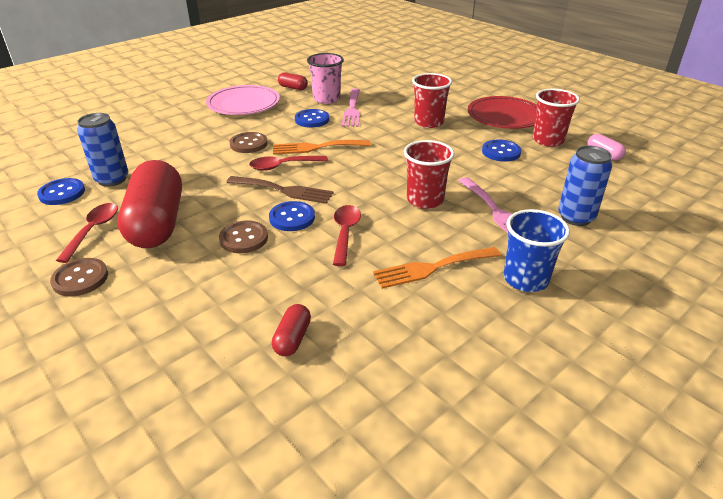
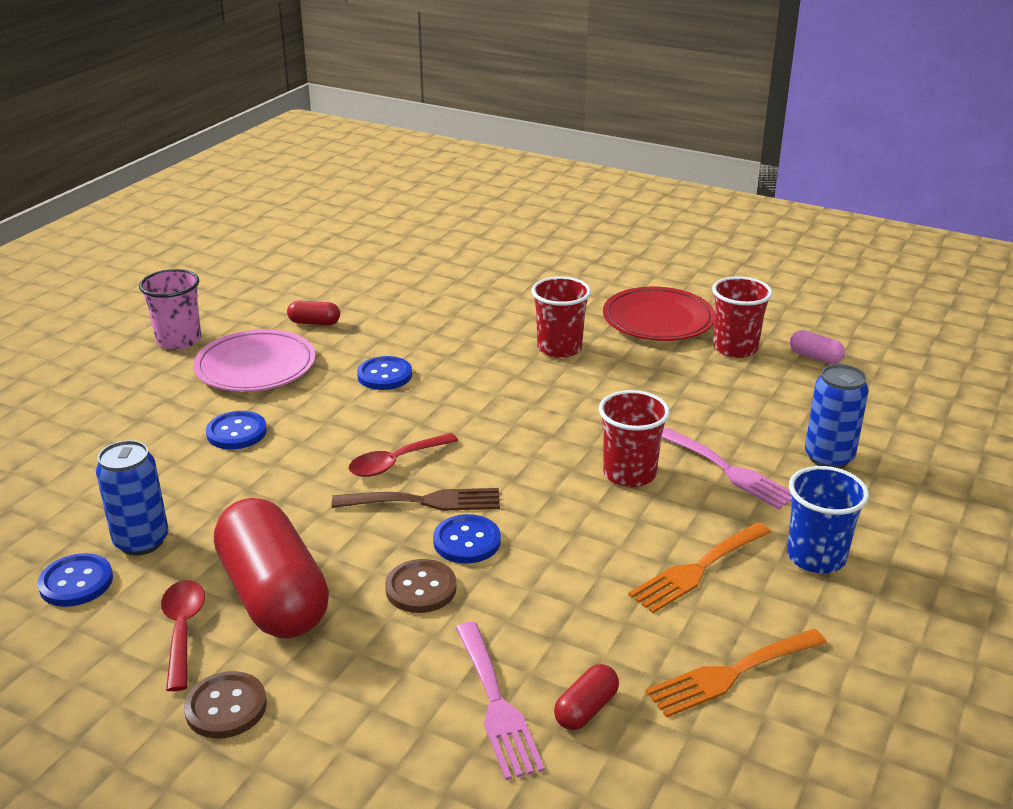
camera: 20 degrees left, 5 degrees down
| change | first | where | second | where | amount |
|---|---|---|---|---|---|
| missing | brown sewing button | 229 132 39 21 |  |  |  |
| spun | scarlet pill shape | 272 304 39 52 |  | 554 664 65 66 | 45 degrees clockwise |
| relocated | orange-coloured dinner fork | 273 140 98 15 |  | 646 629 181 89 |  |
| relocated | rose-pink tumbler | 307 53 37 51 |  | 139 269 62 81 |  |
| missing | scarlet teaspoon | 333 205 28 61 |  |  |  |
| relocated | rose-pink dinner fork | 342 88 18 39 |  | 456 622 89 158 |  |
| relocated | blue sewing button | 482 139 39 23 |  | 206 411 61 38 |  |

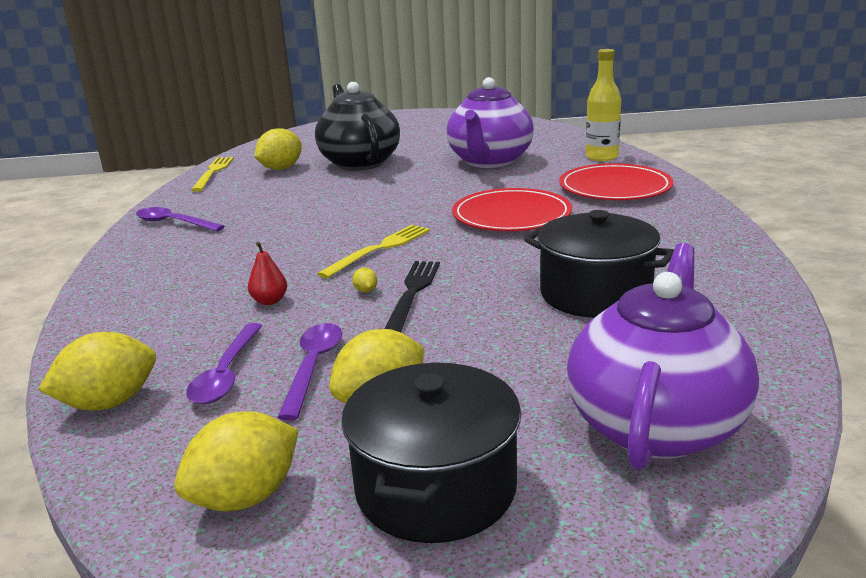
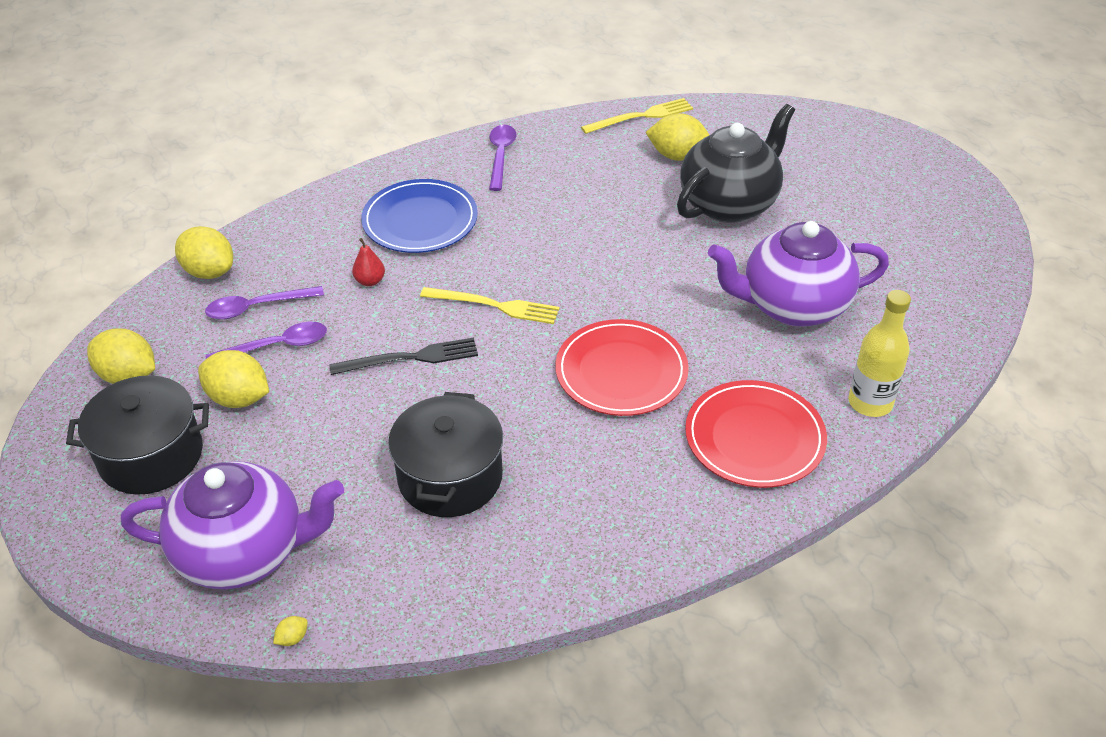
camera: 65 degrees right, 20 degrees up
| change | first | where | second | where | amount |
|---|---|---|---|---|---|
| relocated | golden lemon | 352 267 25 26 |  | 273 616 35 30 |  |
| appeared |  |  | blue flat dish | 361 179 117 74 |  |

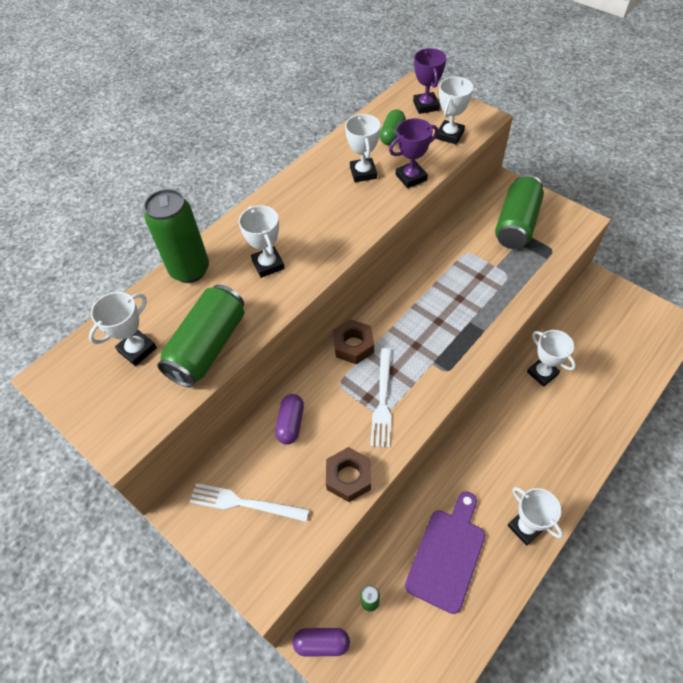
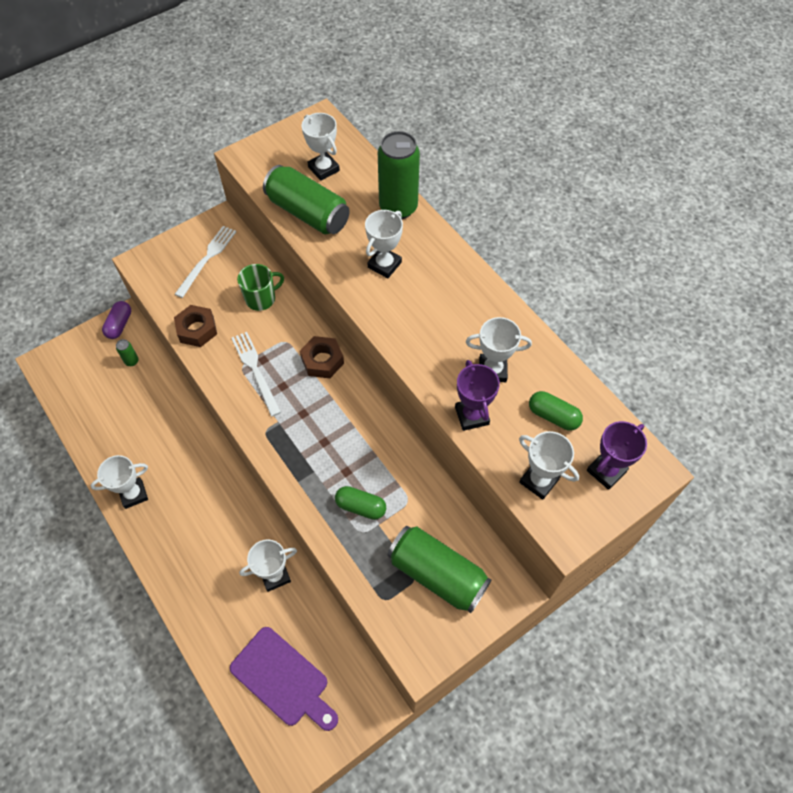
camera: 100 degrees right, 5 degrees up
| change | first | where | second | where | amount |
|---|---|---|---|---|---|
| spun | snow-white prize cup | 239 205 46 73 |  | 365 210 38 68 | 45 degrees counterclockwise |
| exchanged | violet pill shape | 275 394 29 50 | leaf-green tea mug | 237 264 47 47 |  |
| spun | snow-white dinner fork | 370 348 21 100 |  | 232 332 49 85 | 45 degrees clockwise |
| relocated | violet bread board | 405 491 80 123 |  | 230 627 108 104 |  |
| spun | violet prize cup | 413 48 34 66 |  | 587 421 60 69 | 45 degrees counterclockwise |
| appeared |  |  | leaf-green pill shape | 335 486 51 34 |  |

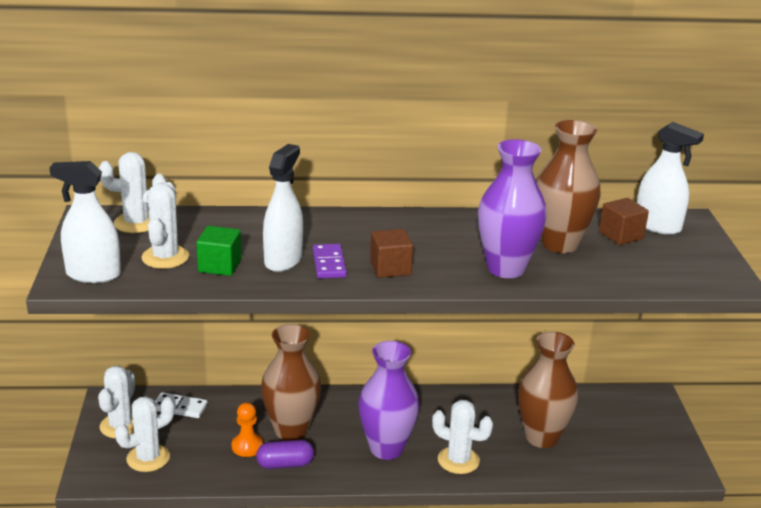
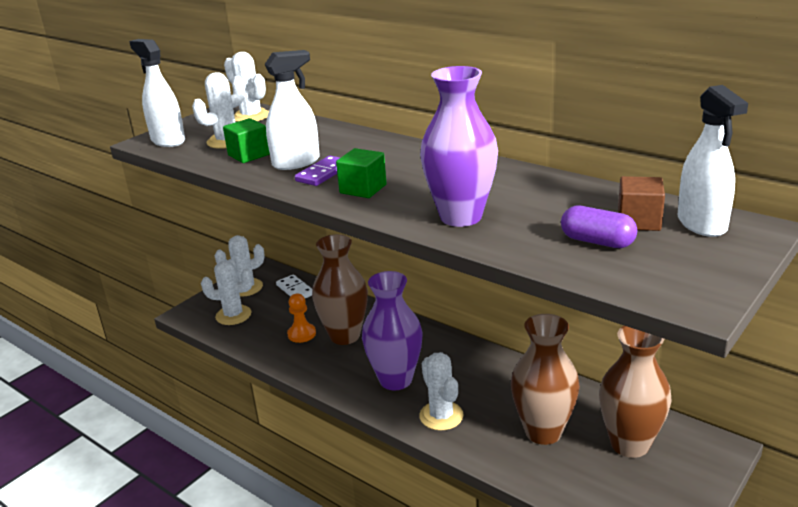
camera: 45 degrees right, 0 degrees up
| change | first | where | second | where | amount |
|---|---|---|---|---|---|
| relocated | violet pill shape | 256 440 58 29 |  | 561 205 76 43 |  |
| colour | brown solid cube | 370 229 43 49 | leaf-green solid cube | 336 148 51 50 |  |
| relocated | brown vase | 536 120 65 133 |  | 599 326 73 132 |  |

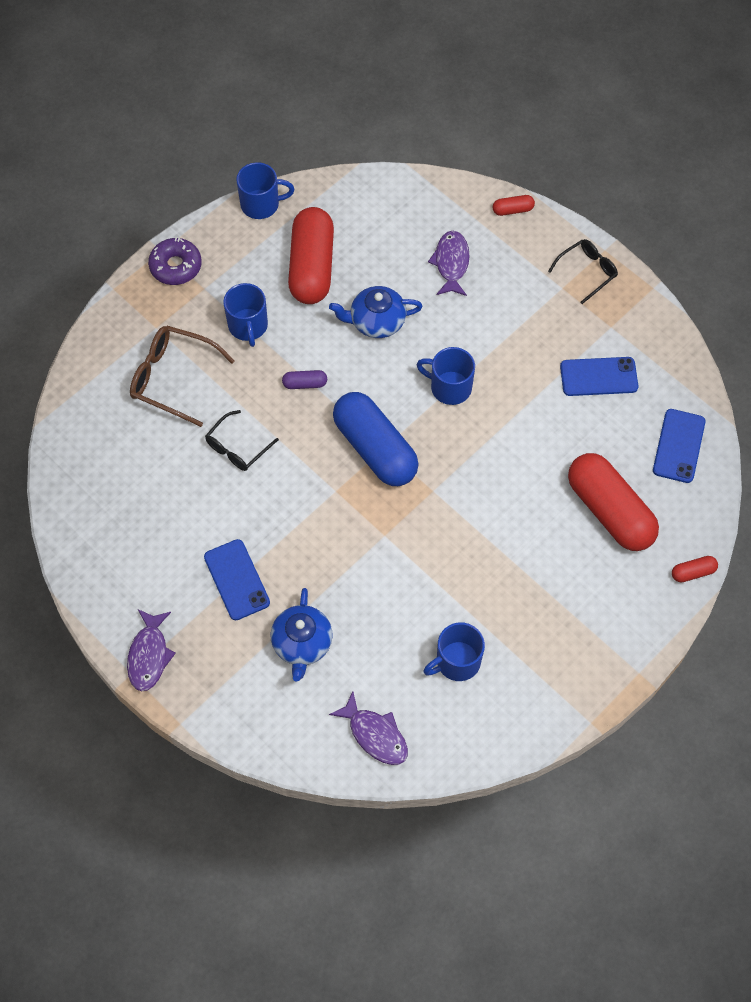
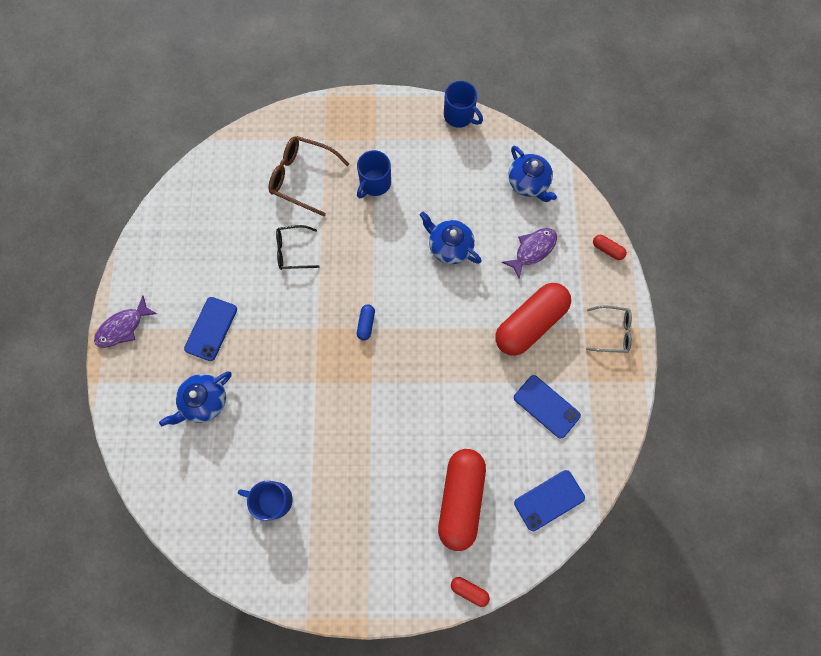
camera: 45 degrees right, 10 degrees up
| change | first | where | second | where | amount |
|---|---|---|---|---|---|
| spun | brown glasses | 130 326 105 101 |  | 268 136 81 80 | 45 degrees counterclockwise |
| missing | violet doughnut | 148 237 54 48 |  |  |  |
| missing | violet pill shape | 282 370 45 19 |  |  |  |
| relocated | scarlet pill shape | 288 207 46 97 |  | 495 283 76 73 |  |
| missing | violet fish | 329 691 79 74 |  |  |  |
| size | blue pill shape | 333 392 85 94 |  | 357 304 18 37 | x0.41 |
| missing | blue tea mug | 416 347 59 58 |  |  |  |
| colour | black glasses | 548 239 70 65 | grey glasses | 586 305 46 48 |  |
| appeared |  |  | blue china teapot | 508 146 49 56 |  |

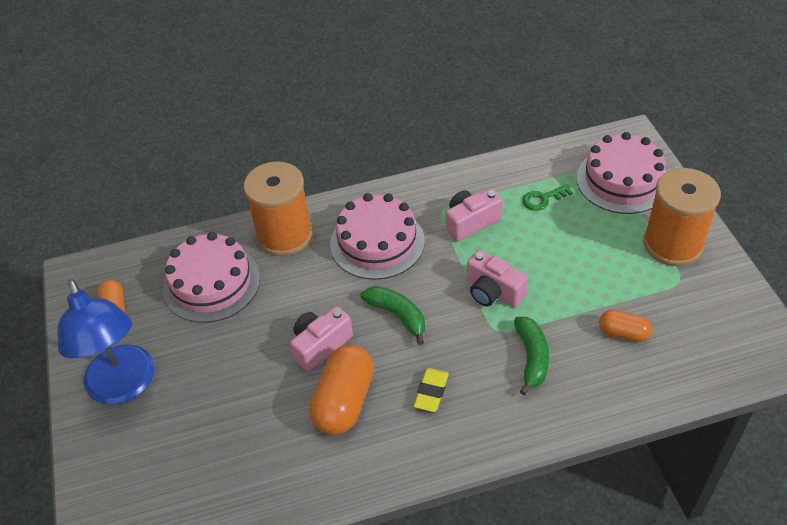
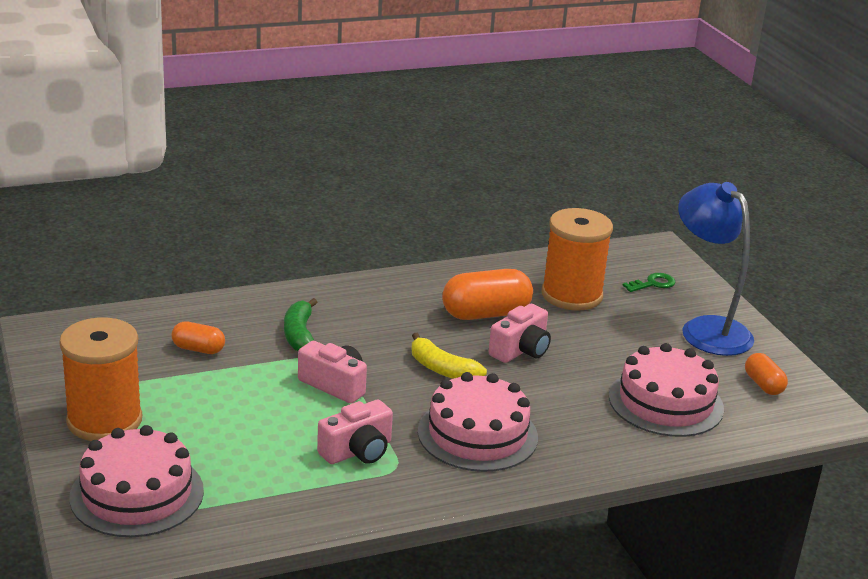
camera: 170 degrees right, 20 degrees down
| change | first | where | second | where | amount |
|---|---|---|---|---|---|
| relocated | orange-coloured spool | 244 161 69 95 |  | 542 208 71 102 |  |
| spun | orange-coloured pill shape | 309 345 65 90 |  | 442 269 91 51 | 60 degrees clockwise |
| colour | leaf-green toy banana | 361 286 64 59 | golden toy banana | 411 333 76 46 |  |
| missing | golden pencil eraser | 414 368 35 44 |  |  |  |
| relocated | leaf-green key | 523 184 50 27 |  | 622 273 53 19 |  |

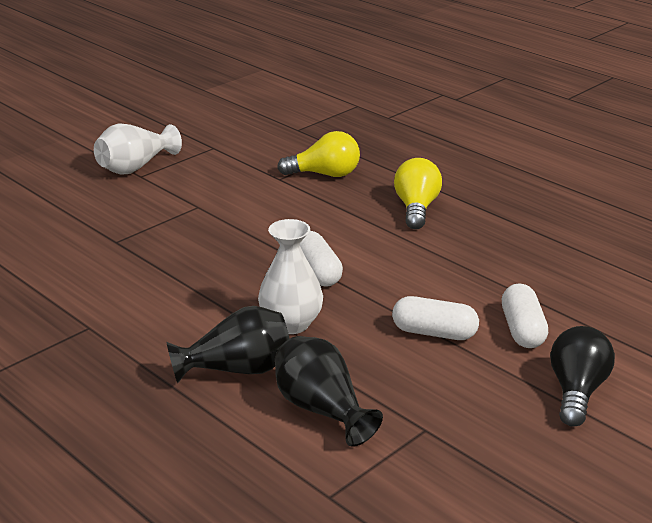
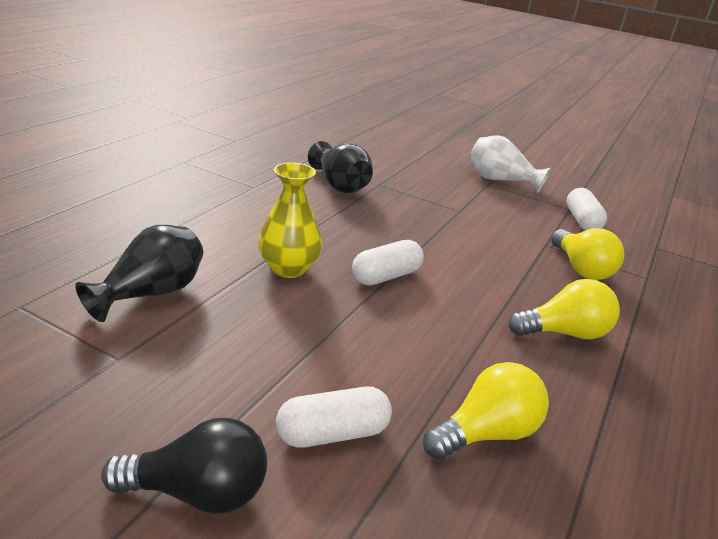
camera: 70 degrees right, 0 degrees up
| change | first | where | second | where | amount |
|---|---|---|---|---|---|
| relocated | black vase | 167 306 123 77 |  | 308 141 65 53 |  |
| colour | snow-white vase | 258 219 65 115 | golden vase | 258 162 64 116 |  |
| relocated | snow-white pill shape | 392 296 87 44 |  | 566 188 41 42 |  |
| appeared |  |  | golden light bulb | 423 362 126 98 |  |

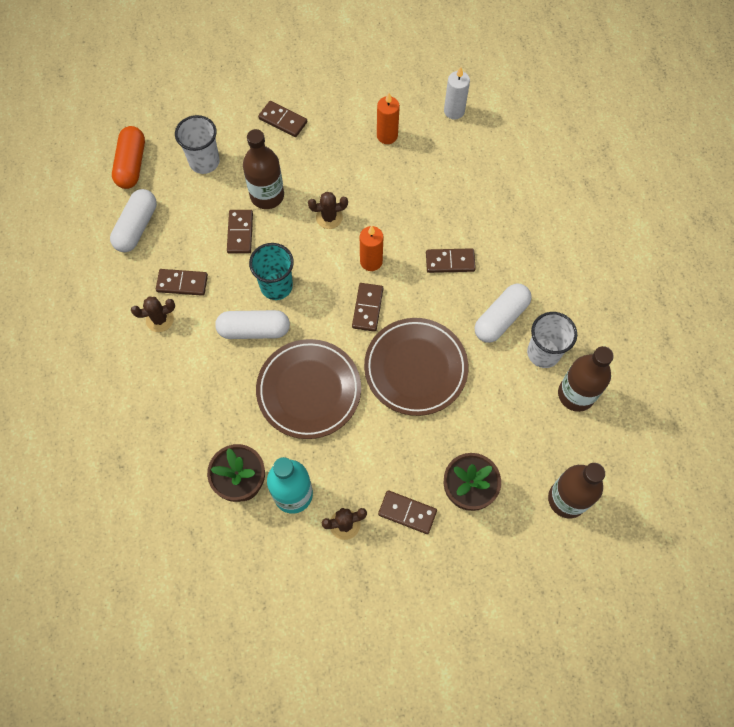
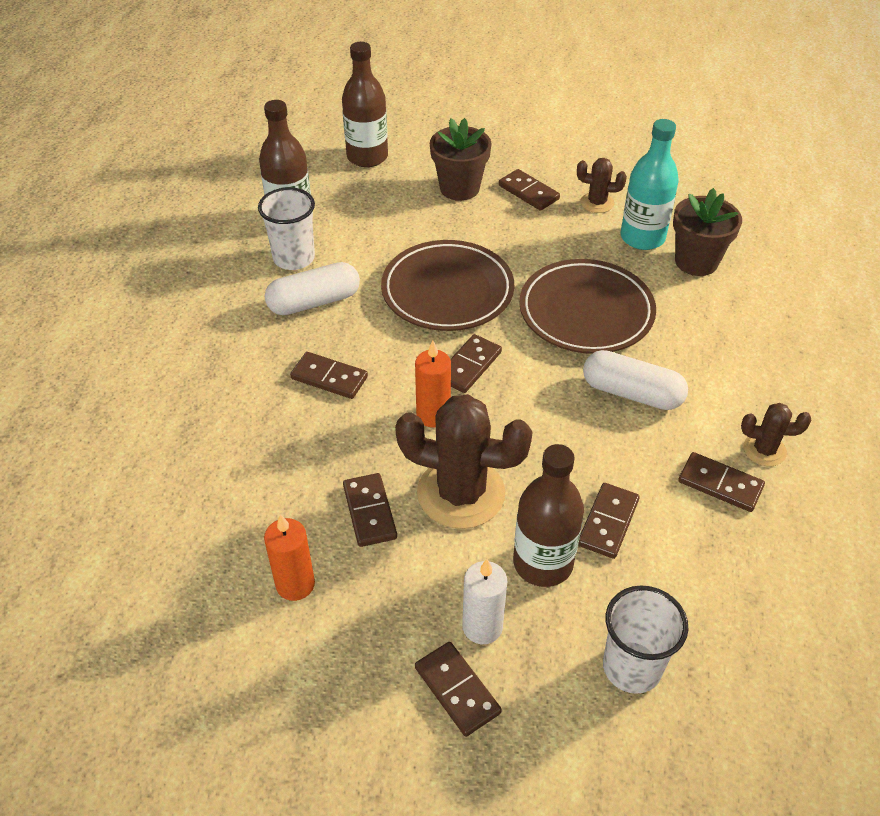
camera: 155 degrees left, 20 degrees down
| change | first | where | second | where | amount |
|---|---|---|---|---|---|
| missing | snow-white pill shape | 110 189 47 63 |  |  |  |
| missing | orange-coloured pill shape | 112 126 33 63 |  |  |  |
| missing | teal tumbler | 249 243 45 57 |  |  |  |
| size | brown cactus | 308 192 40 37 |  | 395 394 138 135 | x2.00 |
| relocated | snow-white wax candle | 444 67 26 52 |  | 462 559 45 85 |  |
| appeared |  |  | brown domino piece | 343 473 54 74 |  |

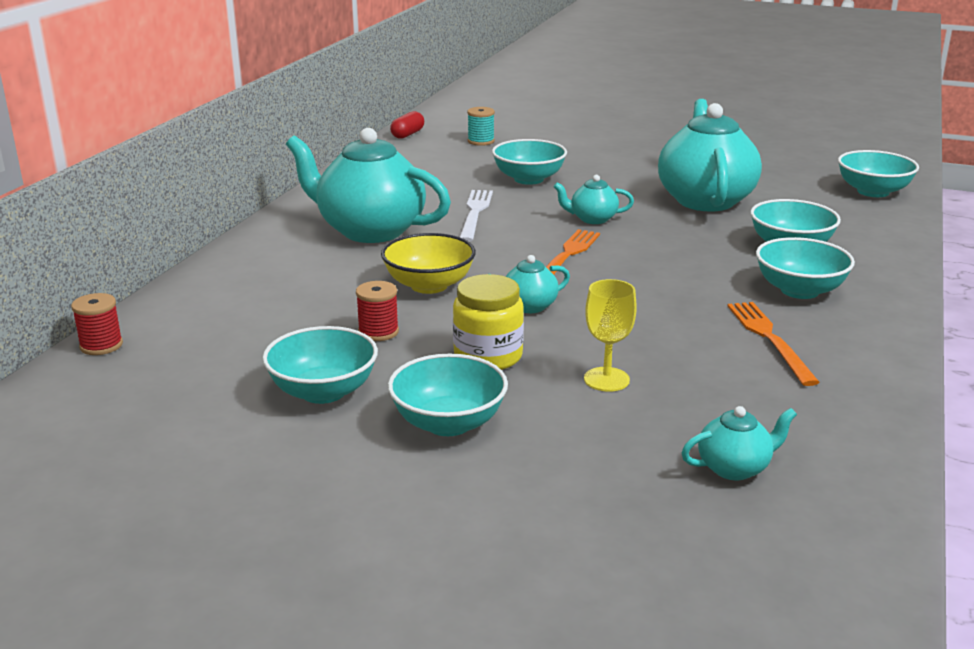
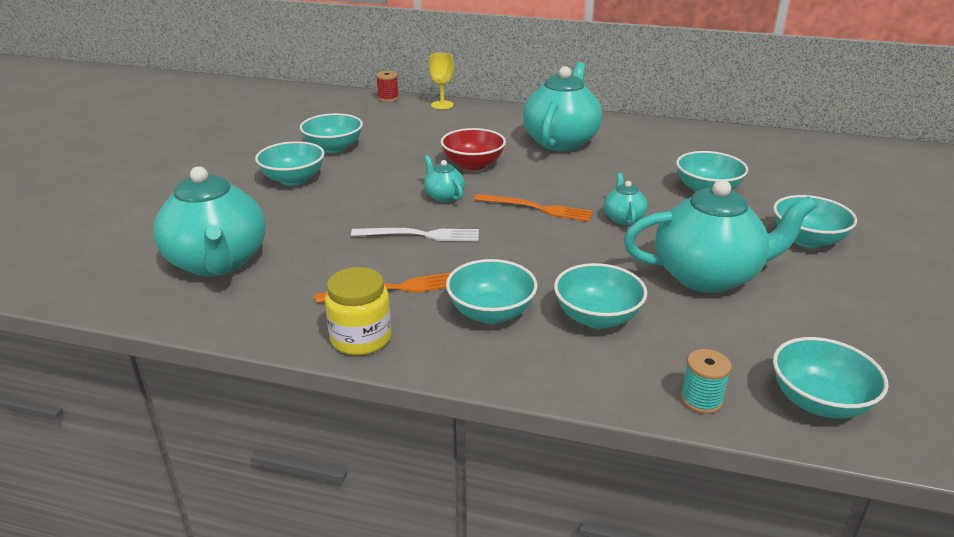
camera: 85 degrees right, 5 degrees up
| change | first | where | second | where | amount |
|---|---|---|---|---|---|
| missing | scarlet spool | 356 281 43 60 |  |  |  |
| colour | golden bowl | 381 233 95 61 | scarlet bowl | 441 128 65 42 |  |
| missing | scarlet pill shape | 390 111 34 28 |  |  |  |
| relocated | golden jar | 453 274 71 96 |  | 325 267 66 88 |  |
| relocated | snow-white dinner fork | 460 190 33 52 |  | 351 228 128 13 |  |
| relocated | teal spool | 467 107 28 39 |  | 680 349 52 65 |  |
| relocated | golden wine glass | 584 279 53 113 |  | 429 53 25 56 |  |
| size | teal china teapot | 682 406 115 74 |  | 153 166 112 111 | x2.21 |
| appeared |  |  | teal bowl | 773 195 84 53 |  |

